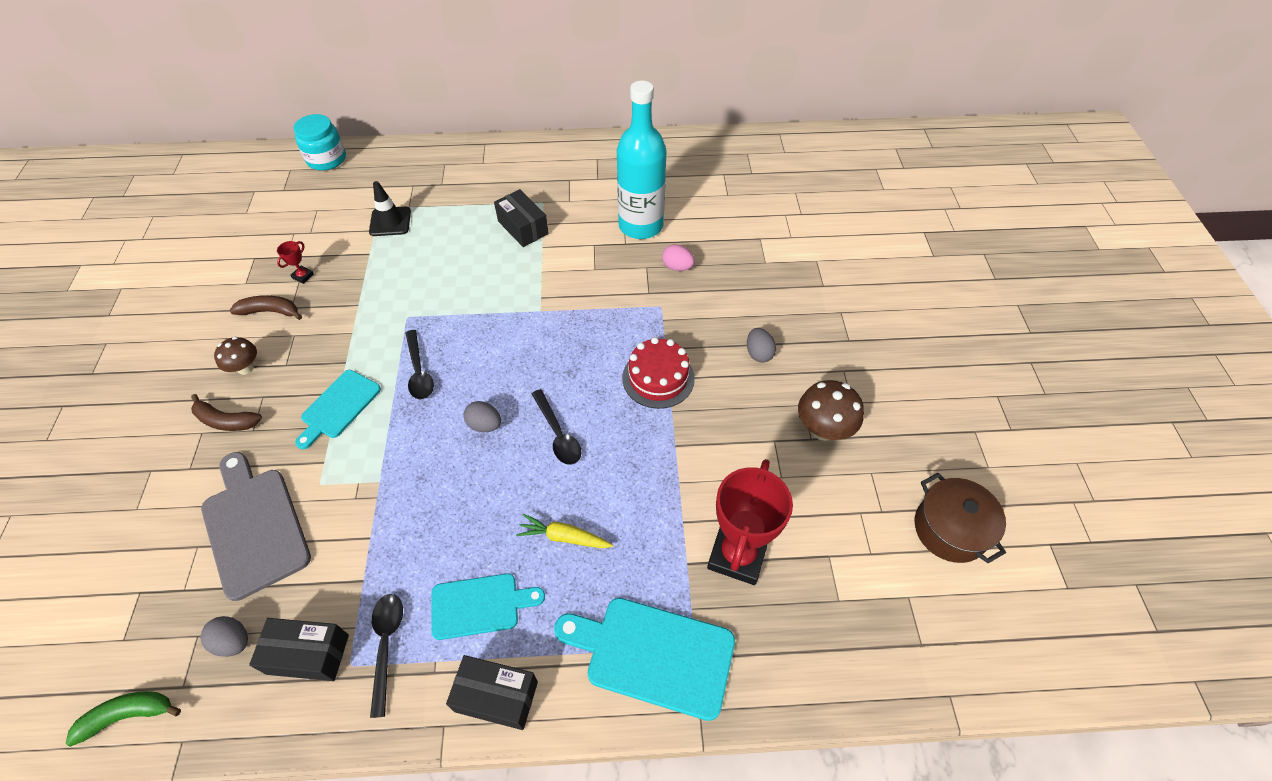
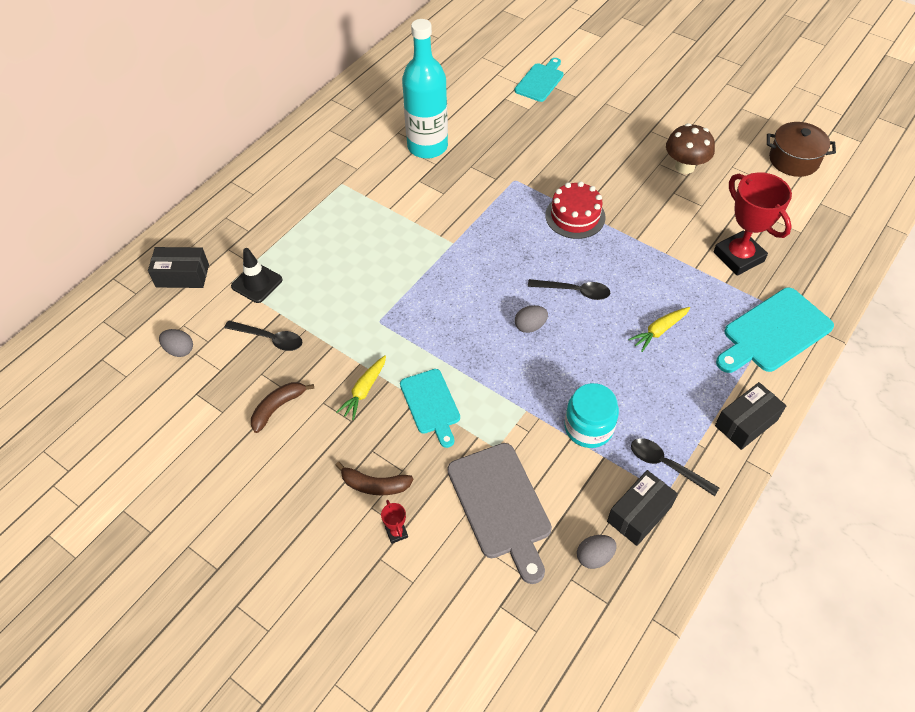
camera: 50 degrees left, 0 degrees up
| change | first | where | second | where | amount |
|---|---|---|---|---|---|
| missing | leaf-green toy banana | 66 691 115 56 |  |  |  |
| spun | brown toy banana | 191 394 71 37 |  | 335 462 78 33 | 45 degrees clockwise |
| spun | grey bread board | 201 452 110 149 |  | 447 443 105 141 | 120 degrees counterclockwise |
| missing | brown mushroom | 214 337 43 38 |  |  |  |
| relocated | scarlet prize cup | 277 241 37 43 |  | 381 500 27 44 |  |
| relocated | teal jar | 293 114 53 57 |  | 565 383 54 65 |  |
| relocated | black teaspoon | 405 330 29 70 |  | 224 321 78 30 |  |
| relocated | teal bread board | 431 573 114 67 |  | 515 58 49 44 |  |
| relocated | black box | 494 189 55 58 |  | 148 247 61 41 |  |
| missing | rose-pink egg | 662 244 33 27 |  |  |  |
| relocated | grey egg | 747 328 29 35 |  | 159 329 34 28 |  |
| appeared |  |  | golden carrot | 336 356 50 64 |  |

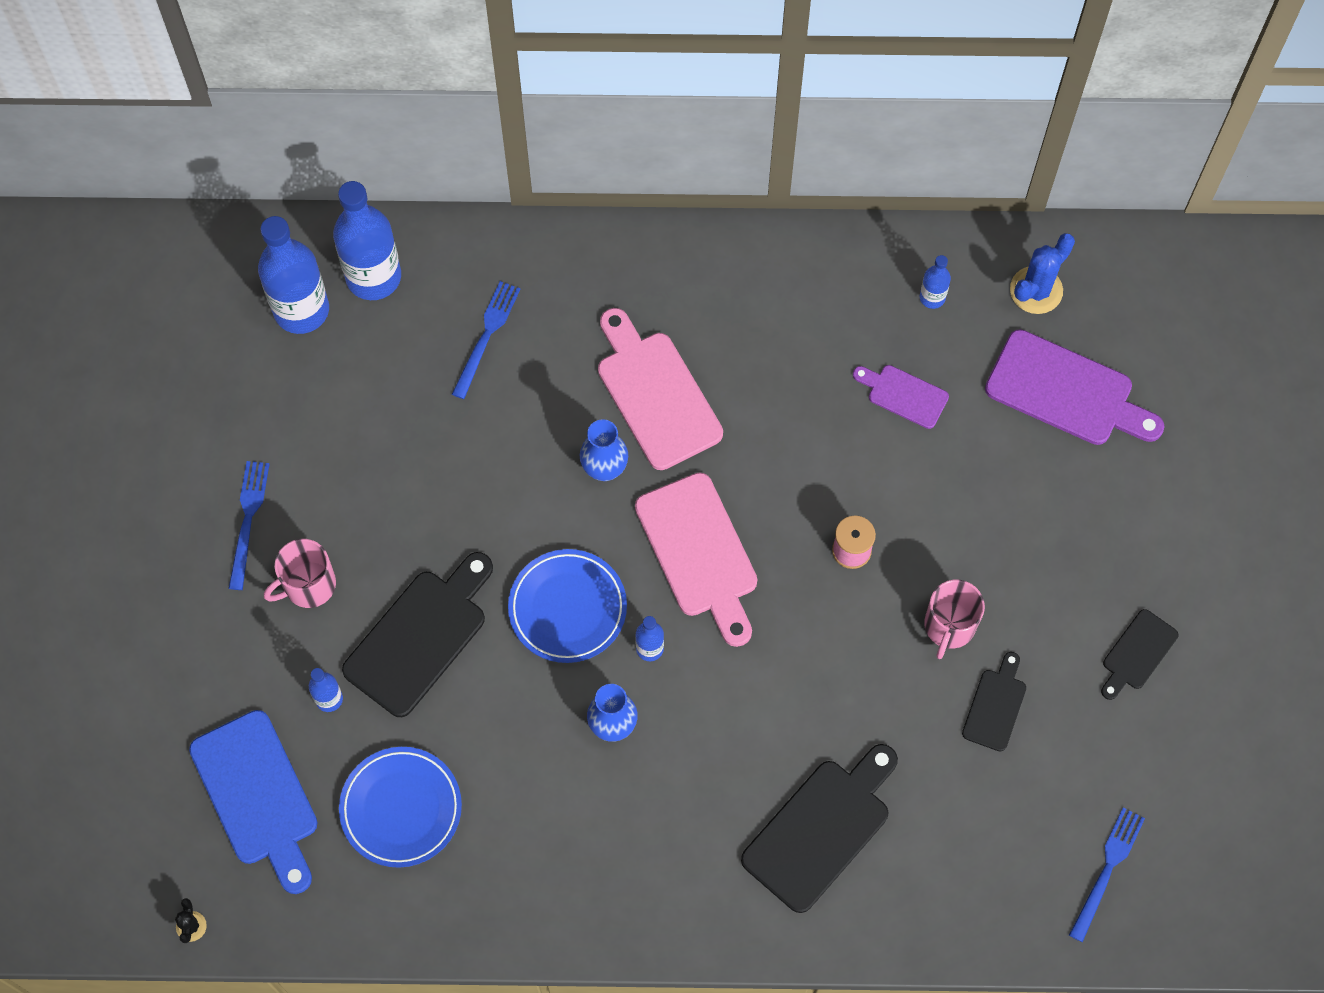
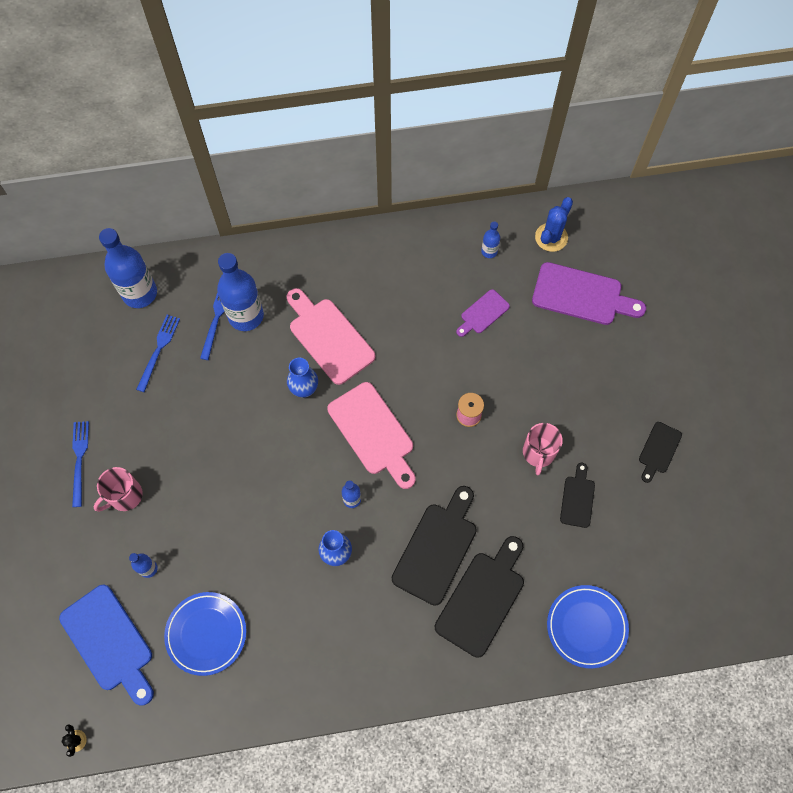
camera: 10 degrees left, 0 degrees up
| change | first | where | second | where | amount |
|---|---|---|---|---|---|
| relocated | blue bottle | 258 216 71 118 |  | 217 253 47 78 |  |
| relocated | black bread board | 342 552 151 165 |  | 392 486 85 120 |  |
| relocated | blue flat dish | 508 549 119 114 |  | 547 585 82 84 |  |
| spun | violet bread board | 853 365 96 64 |  | 456 289 54 48 | 60 degrees counterclockwise |
| relocated | blue dinner fork | 1069 807 76 135 |  | 136 315 44 77 |  |

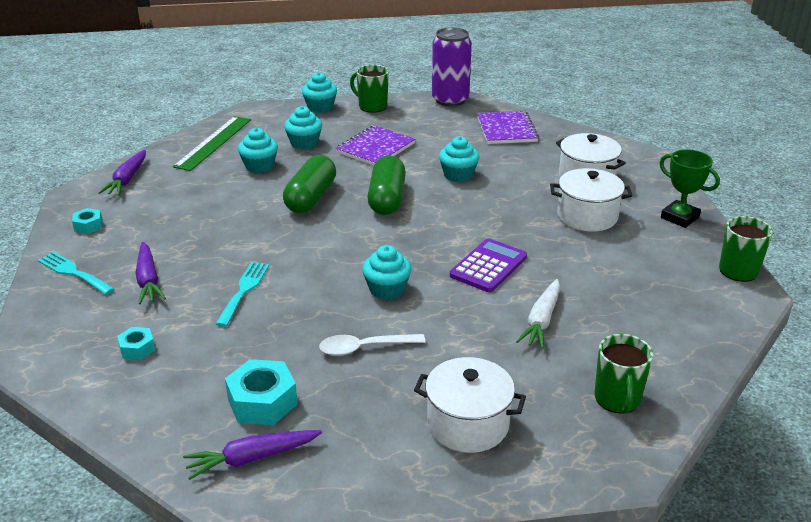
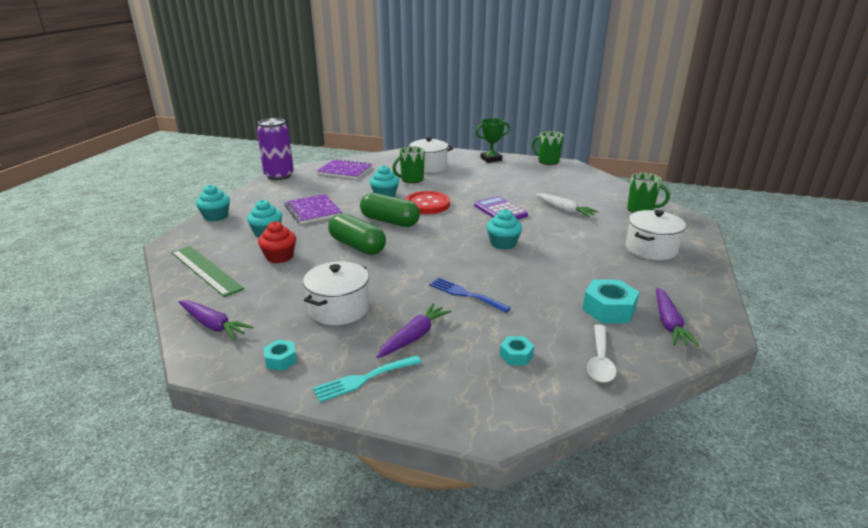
camera: 65 degrees left, 5 degrees down
| change | first | where | second | where | amount |
|---|---|---|---|---|---|
| spun | violet carrot | 135 242 31 62 |  | 376 303 76 55 | 60 degrees counterclockwise |
| colour | teal dinner fork | 216 262 54 65 | blue dinner fork | 429 278 82 35 |  |
| colour | teal fairy cake | 238 128 40 45 | scarlet fairy cake | 258 221 38 42 |  |
| relocated | snow-white teaspoon | 319 334 107 22 |  | 587 325 30 58 |  |
| relocated | leaf-green tea mug | 350 65 39 48 |  | 392 146 33 37 |  |
| relocated | snow-white stockpot | 550 168 83 64 |  | 303 261 66 64 |  |
| appeared |  |  | scarlet sewing button | 405 191 45 23 |  |

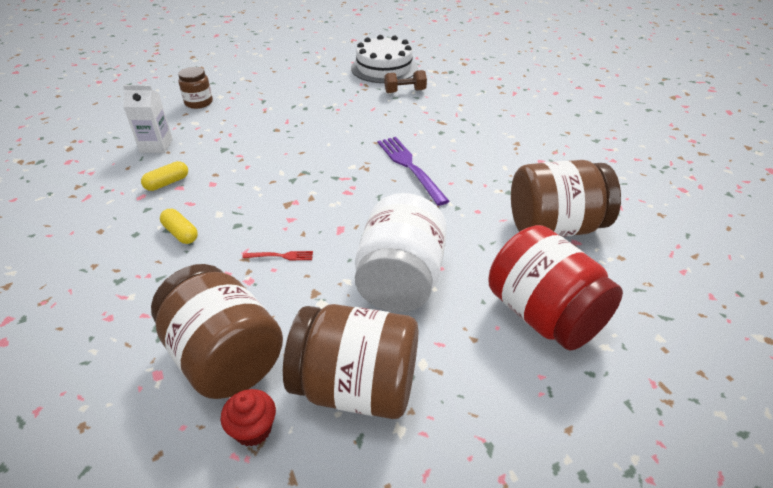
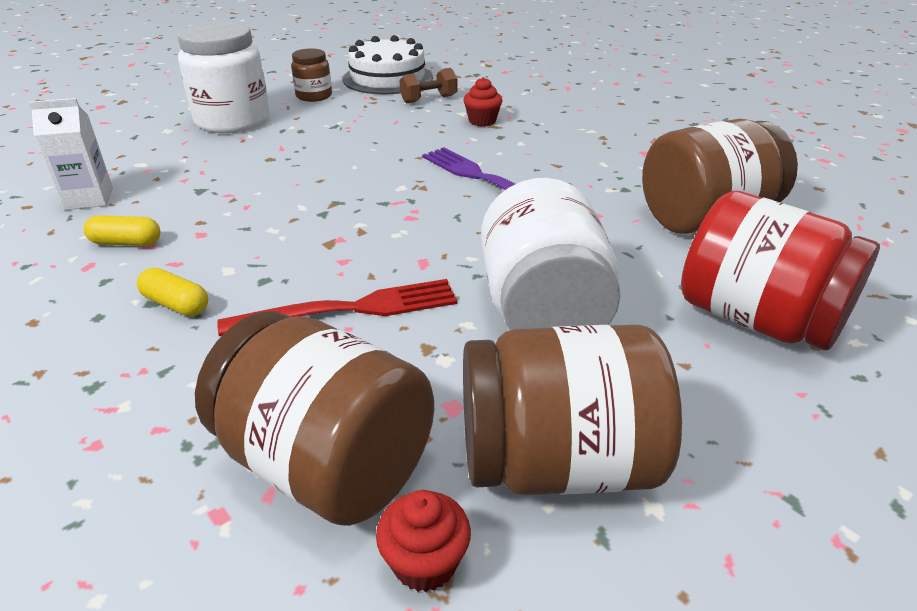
camera: 15 degrees left, 5 degrees down
| change | first | where | second | where | amount |
|---|---|---|---|---|---|
| spun | golden pill shape | 141 161 47 30 |  | 84 215 76 31 | 60 degrees clockwise |
| relocated | brown jar | 178 67 35 42 |  | 291 48 41 54 |  |
| size | scarlet dinner fork | 242 251 71 9 |  | 218 279 239 57 | x2.16 |
| appeared |  |  | snow-white jar | 178 22 91 111 |  |
| appeared |  |  | scarlet fairy cake | 463 77 40 50 |  |

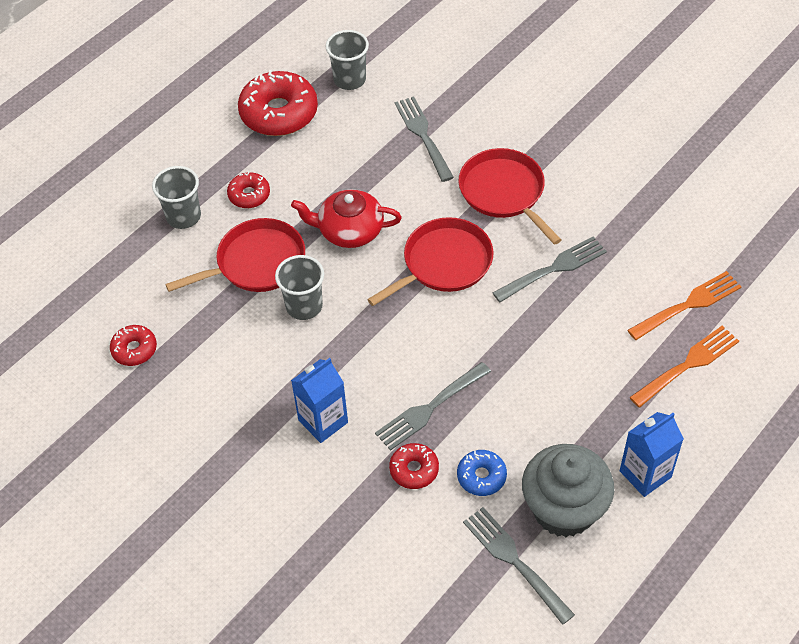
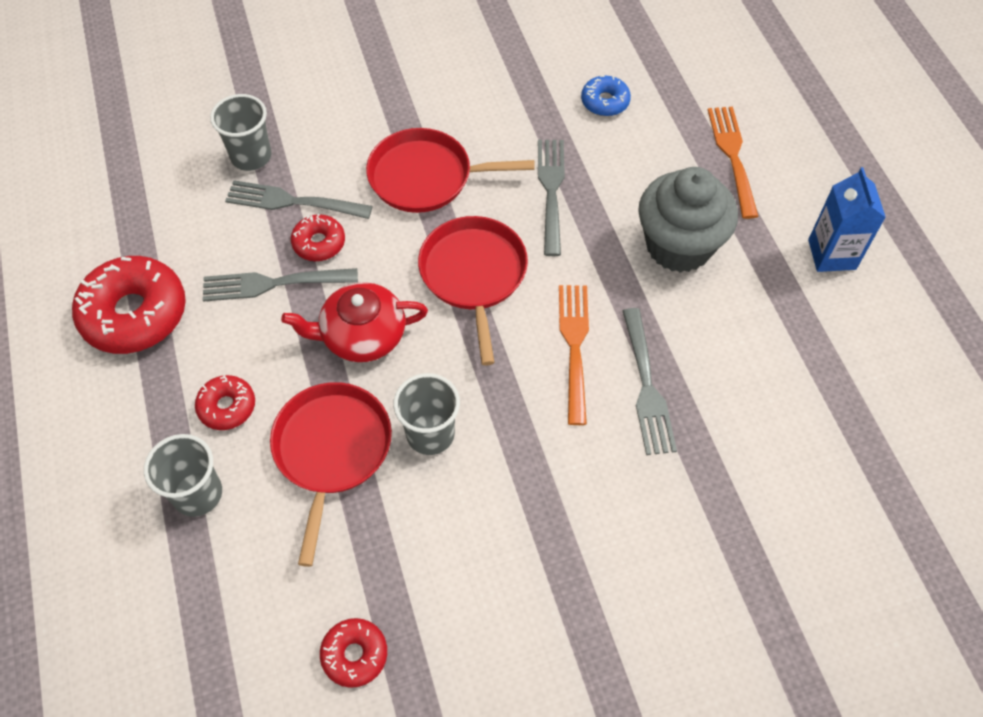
camera: 60 degrees left, 5 degrees up
| change | first | where | second | where | amount |
|---|---|---|---|---|---|
| spun | scarlet china teapot | 291 189 111 59 |  | 281 282 147 80 | 45 degrees clockwise |
| missing | blue juice carton | 291 358 57 85 |  |  |  |
| relocated | grey tumbler | 326 30 43 60 |  | 210 94 62 77 |  |
| relocated | scarlet doughnut | 389 443 50 46 |  | 291 214 54 47 |  |
| relocated | blue doughnut | 457 450 50 46 |  | 581 75 50 41 |  |
| relocated | grey dinner fork | 463 507 112 118 |  | 203 268 155 34 |  |
| relocated | grey fairy cake | 522 444 92 93 |  | 638 167 100 106 |  |
| relocated | orange-coloured dinner fork | 628 271 113 69 |  | 559 285 30 140 |  |

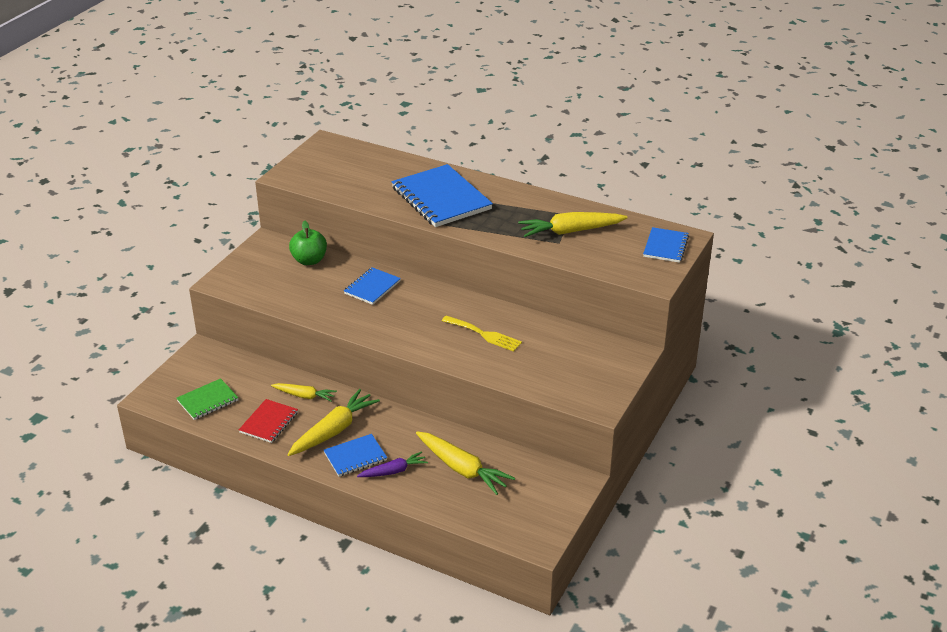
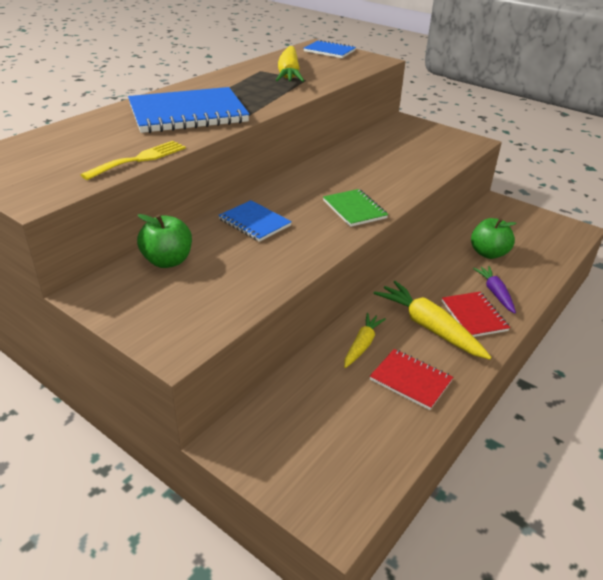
camera: 80 degrees left, 0 degrees up
| change | first | where | second | where | amount |
|---|---|---|---|---|---|
| relocated | leaf-green exercise book | 176 378 63 42 |  | 323 189 65 38 |  |
| colour | blue exercise book | 324 434 63 43 | scarlet exercise book | 442 292 68 45 |  |
| exchanged | golden carrot | 416 431 99 64 | leaf-green apple fruit | 471 218 46 41 |  |
| relocated | golden dinner fork | 442 316 80 36 |  | 80 141 106 39 |  |

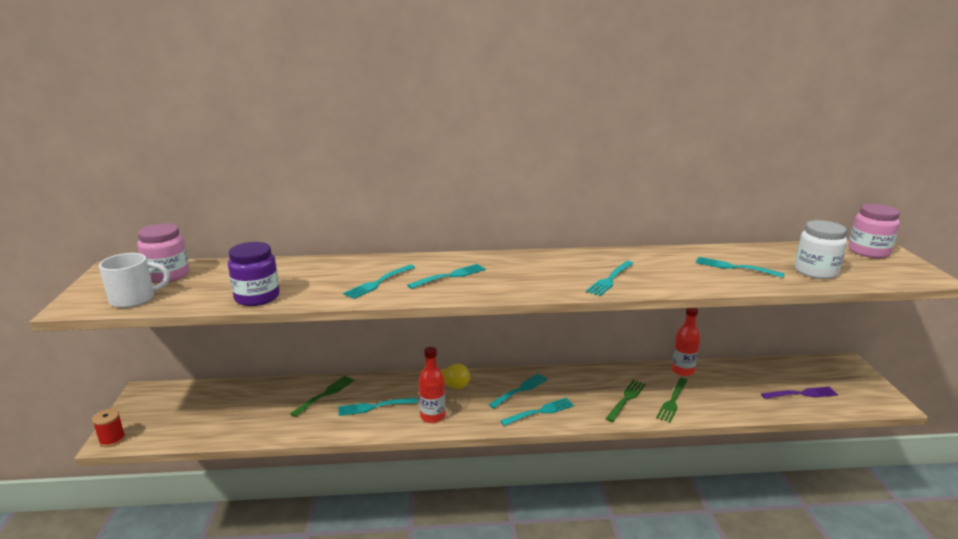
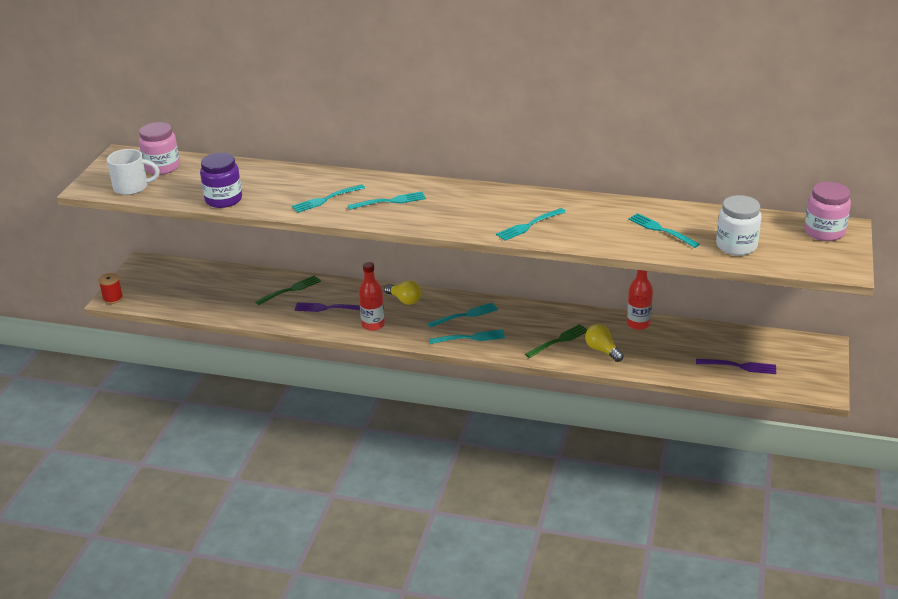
camera: 20 degrees right, 10 degrees up
| change | first | where | second | where | amount |
|---|---|---|---|---|---|
| colour | teal dinner fork | 338 398 80 18 | violet dinner fork | 294 302 66 10 |  |
| exchanged | leaf-green dinner fork | 656 378 32 45 | golden light bulb | 585 324 39 38 |  |

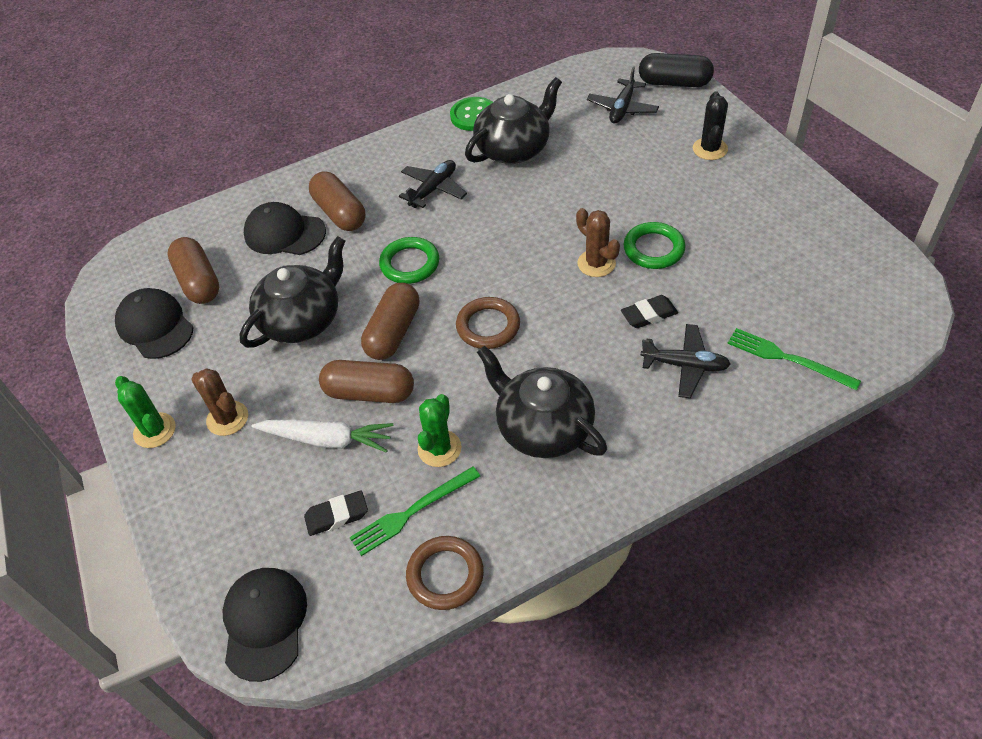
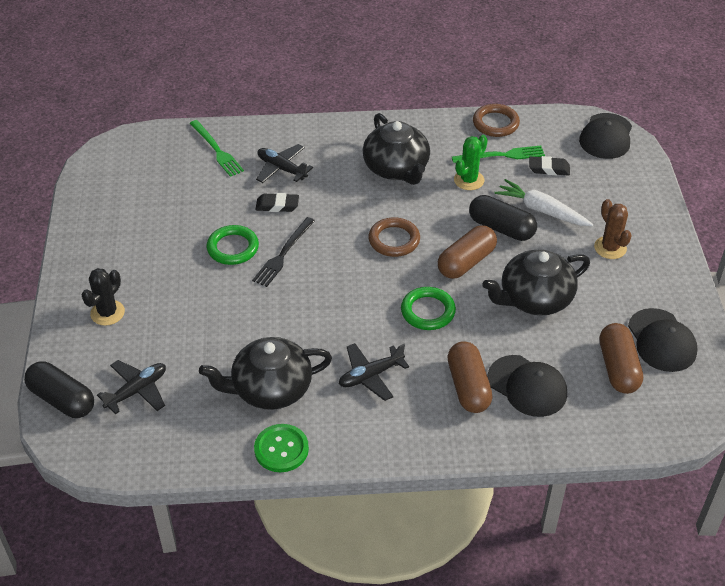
camera: 160 degrees left, 5 degrees down
| change | first | where | second | where | amount |
|---|---|---|---|---|---|
| missing | leaf-green cactus | 115 376 61 72 |  |  |  |
| colour | brown pill shape | 319 360 95 43 | black pill shape | 469 195 68 46 |  |
| exchanged | brown cactus | 576 208 44 69 | black dinner fork | 252 217 63 70 |  |

